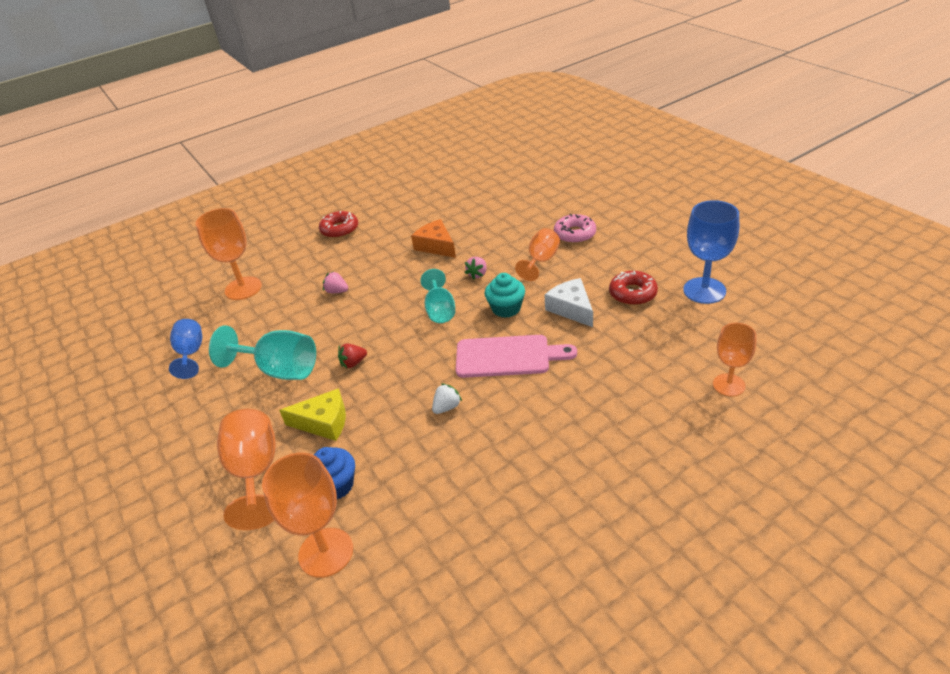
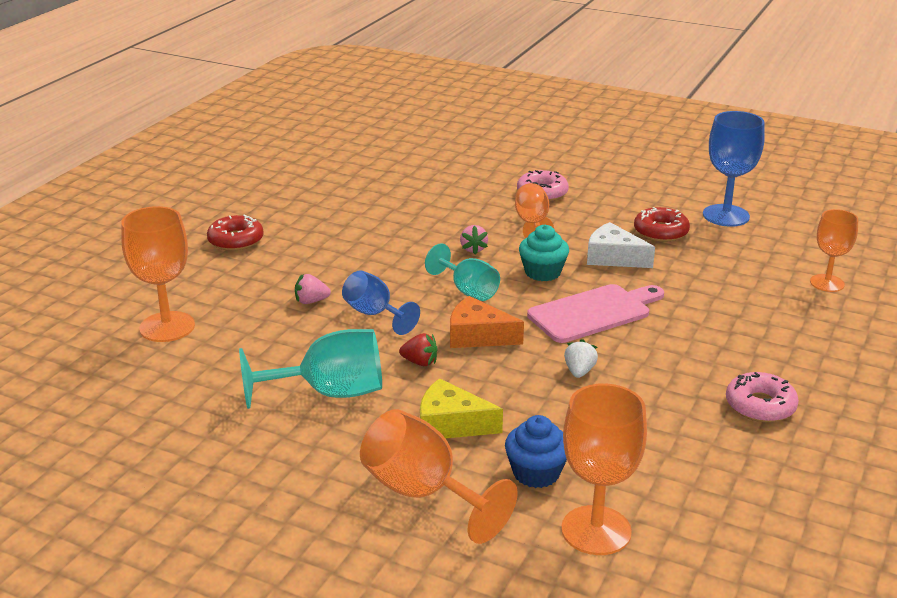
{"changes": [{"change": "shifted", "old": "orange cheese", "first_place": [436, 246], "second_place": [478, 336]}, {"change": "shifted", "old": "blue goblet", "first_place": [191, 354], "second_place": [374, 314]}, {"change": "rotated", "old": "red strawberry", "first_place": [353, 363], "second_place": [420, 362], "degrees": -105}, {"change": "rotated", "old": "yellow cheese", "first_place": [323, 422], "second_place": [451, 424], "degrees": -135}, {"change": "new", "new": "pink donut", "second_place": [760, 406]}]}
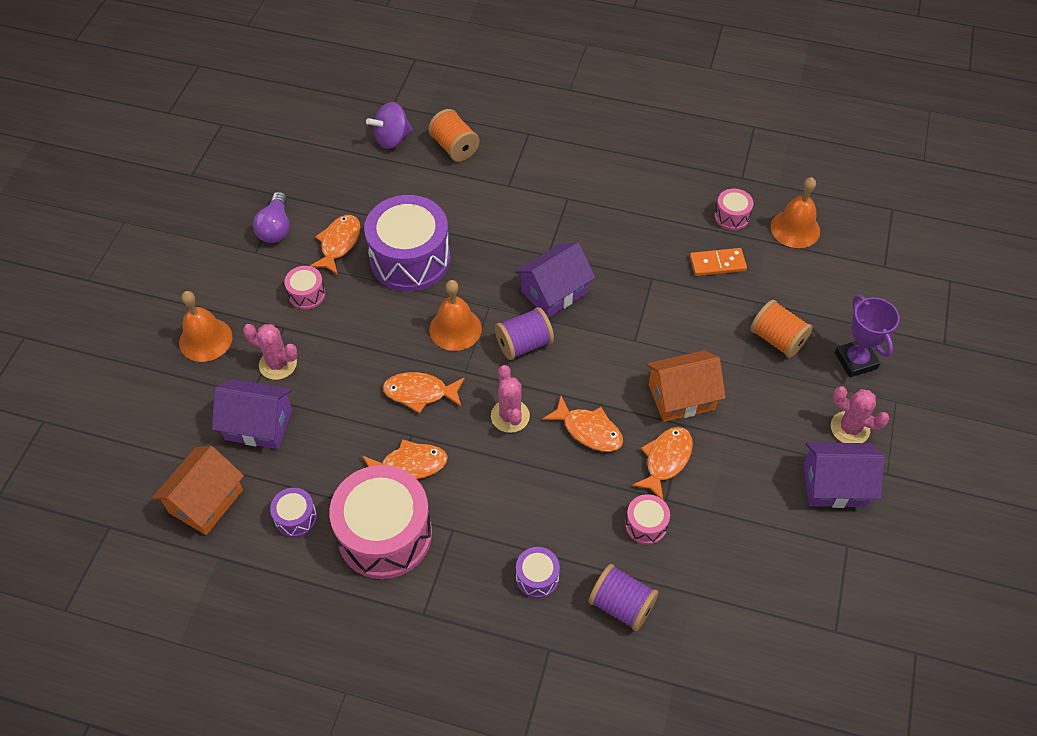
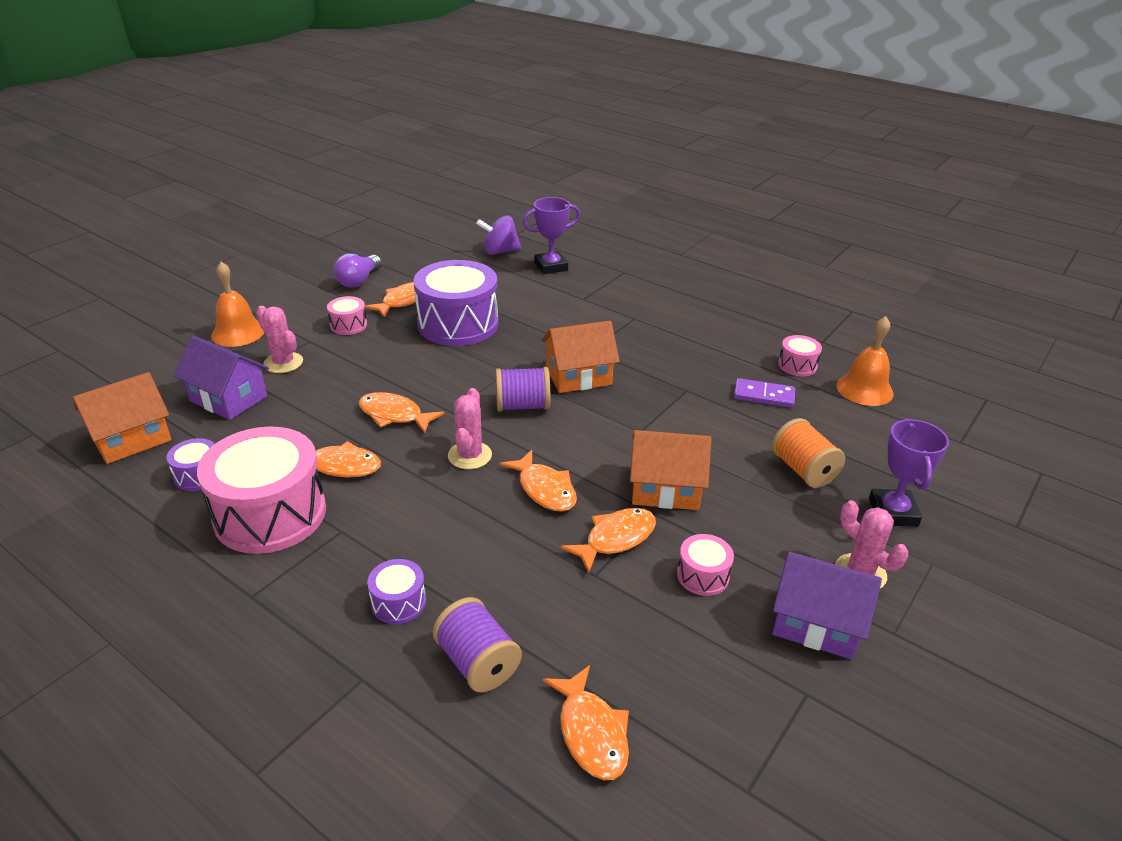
{"changes": [{"change": "swapped", "old": "orange spool", "new": "purple trophy", "first_place": [454, 147], "second_place": [551, 266]}, {"change": "repainted", "old": "purple house", "new": "orange house", "first_place": [554, 292], "second_place": [578, 376]}, {"change": "repainted", "old": "orange domino", "new": "purple domino", "first_place": [717, 264], "second_place": [764, 395]}, {"change": "gone", "old": "orange bell", "first_place": [455, 329]}, {"change": "shifted", "old": "pink drum", "first_place": [646, 525], "second_place": [703, 575]}, {"change": "new", "new": "orange fish", "second_place": [591, 732]}]}
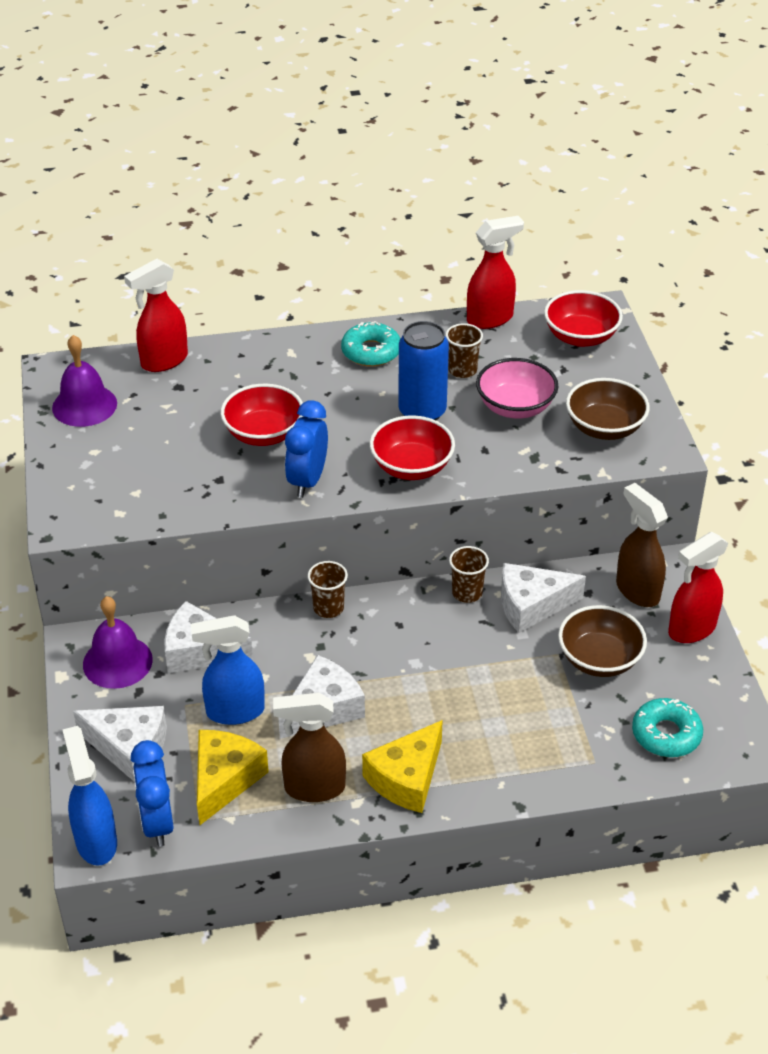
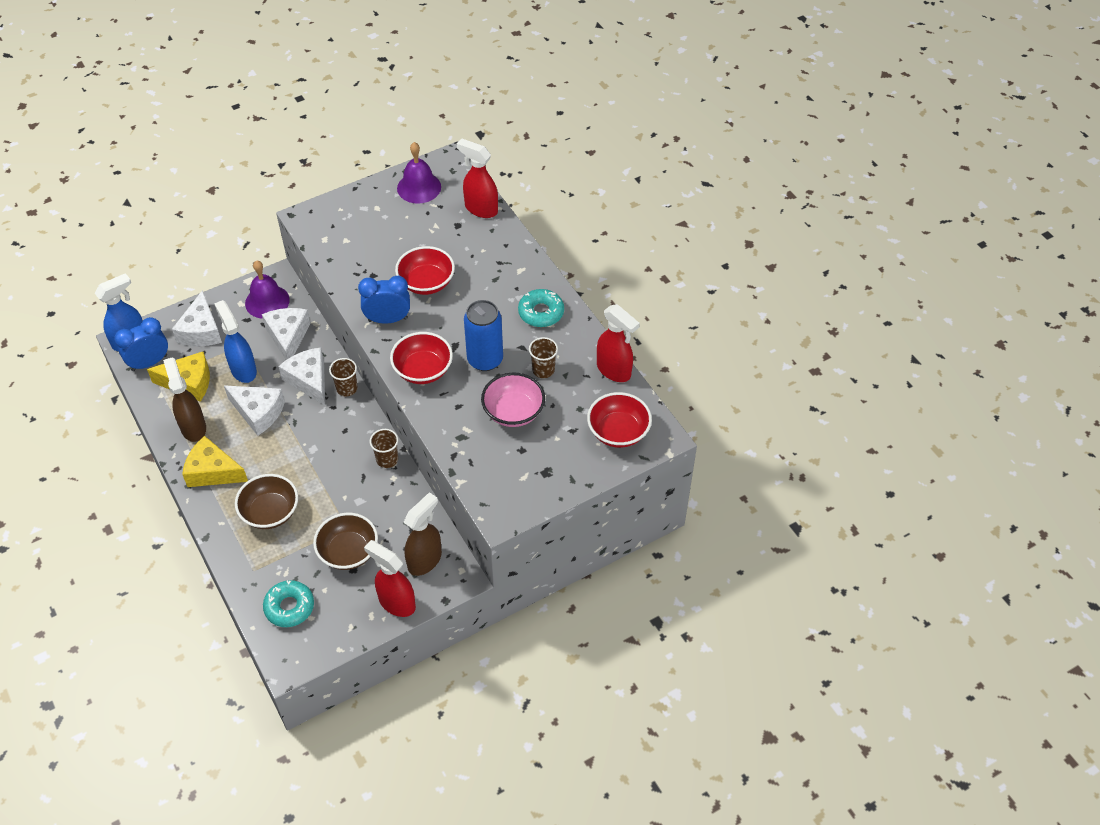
{"changes": [{"change": "shifted", "old": "brown bowl", "first_place": [604, 428], "second_place": [270, 512]}, {"change": "shifted", "old": "white cheese", "first_place": [531, 605], "second_place": [309, 380]}]}
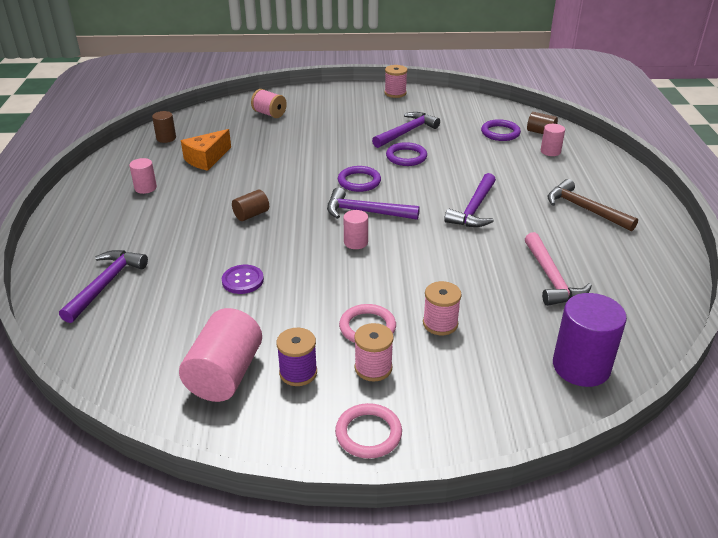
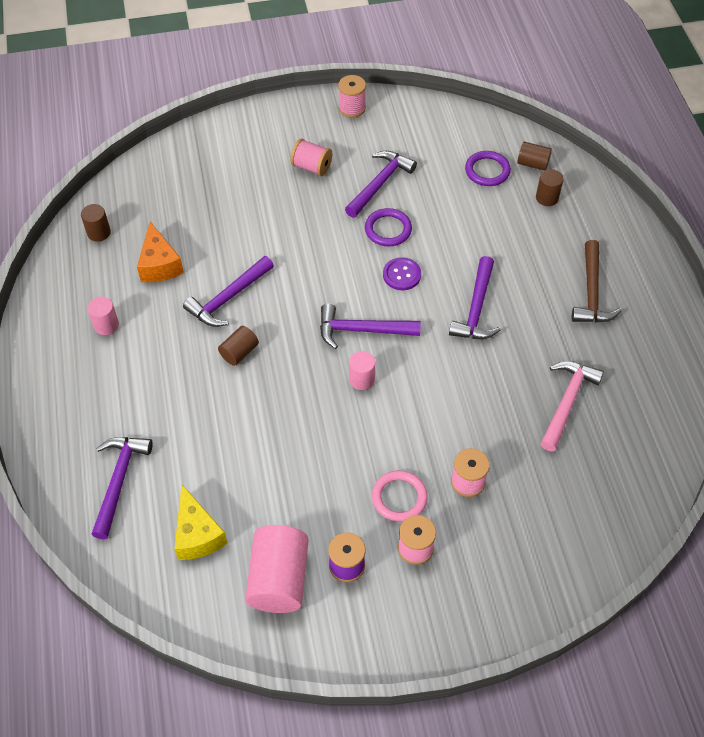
{"changes": [{"change": "shifted", "old": "pink spool", "first_place": [269, 114], "second_place": [311, 167]}, {"change": "repainted", "old": "pink cylinder", "new": "brown cylinder", "first_place": [550, 151], "second_place": [547, 198]}, {"change": "rotated", "old": "orange cheese", "first_place": [206, 159], "second_place": [159, 264], "degrees": -45}, {"change": "gone", "old": "purple ring", "first_place": [359, 181]}, {"change": "rotated", "old": "brown hammer", "first_place": [584, 209], "second_place": [591, 292], "degrees": -120}, {"change": "rotated", "old": "pink hammer", "first_place": [551, 278], "second_place": [567, 402], "degrees": -135}, {"change": "shifted", "old": "purple button", "first_place": [242, 280], "second_place": [401, 275]}, {"change": "gone", "old": "purple cylinder", "first_place": [581, 367]}, {"change": "gone", "old": "pink ring", "first_place": [368, 433]}, {"change": "new", "new": "purple hammer", "second_place": [228, 298]}, {"change": "new", "new": "yellow cheese", "second_place": [197, 534]}]}
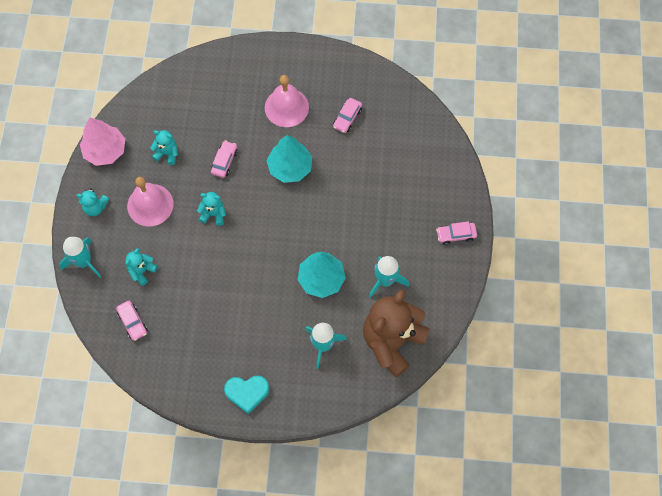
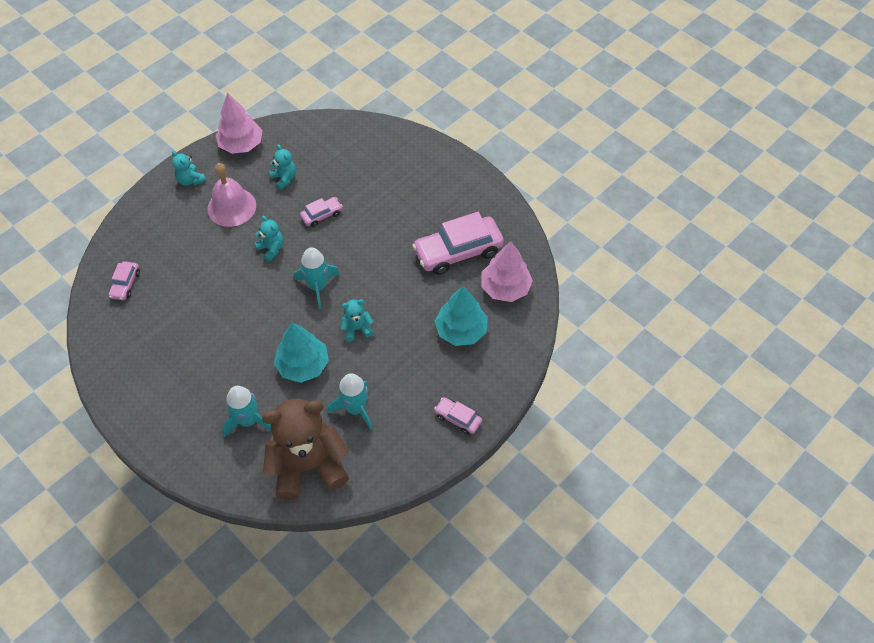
{"changes": [{"change": "gone", "old": "pink bell", "first_place": [286, 107]}, {"change": "scaled", "old": "pink car", "first_place": [347, 118], "second_place": [458, 252], "factor": 2.05}, {"change": "shifted", "old": "turquoise tree", "first_place": [290, 167], "second_place": [461, 330]}, {"change": "shifted", "old": "turquoise rocket", "first_place": [84, 262], "second_place": [318, 286]}, {"change": "shifted", "old": "turquoise teddy bear", "first_place": [142, 271], "second_place": [357, 329]}, {"change": "gone", "old": "turquoise heart", "first_place": [247, 393]}, {"change": "new", "new": "pink tree", "second_place": [505, 287]}]}
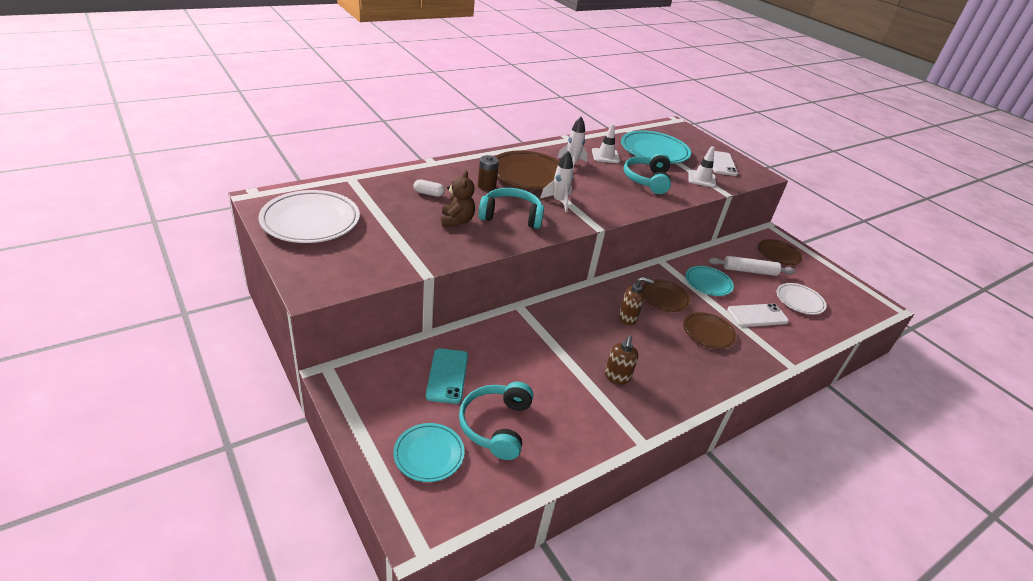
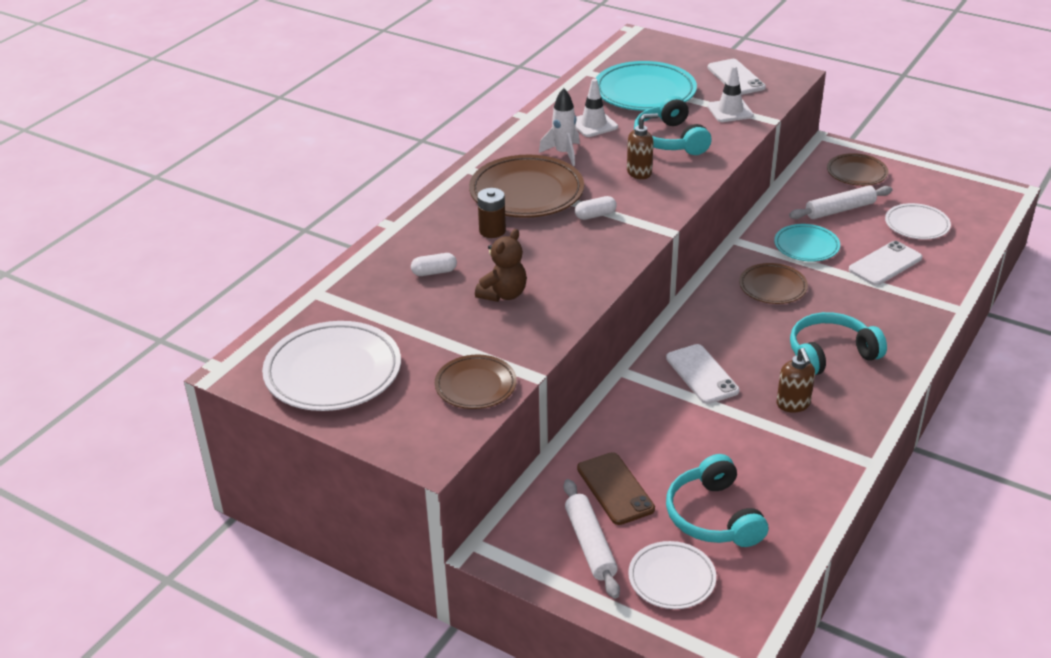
{"changes": [{"change": "swapped", "old": "white rocket", "new": "white capsule", "first_place": [558, 201], "second_place": [595, 215]}, {"change": "rotated", "old": "brown teddy bear", "first_place": [456, 221], "second_place": [503, 294], "degrees": 60}, {"change": "shifted", "old": "turquoise headphones", "first_place": [511, 216], "second_place": [830, 354]}, {"change": "shifted", "old": "brown soap dispenser", "first_place": [628, 318], "second_place": [639, 172]}, {"change": "shifted", "old": "brown plate", "first_place": [708, 333], "second_place": [475, 386]}, {"change": "repainted", "old": "turquoise phone", "new": "brown phone", "first_place": [447, 375], "second_place": [615, 489]}, {"change": "repainted", "old": "turquoise plate", "new": "white plate", "first_place": [429, 454], "second_place": [671, 579]}, {"change": "new", "new": "white phone", "second_place": [702, 374]}, {"change": "new", "new": "white rolling pin", "second_place": [590, 544]}]}
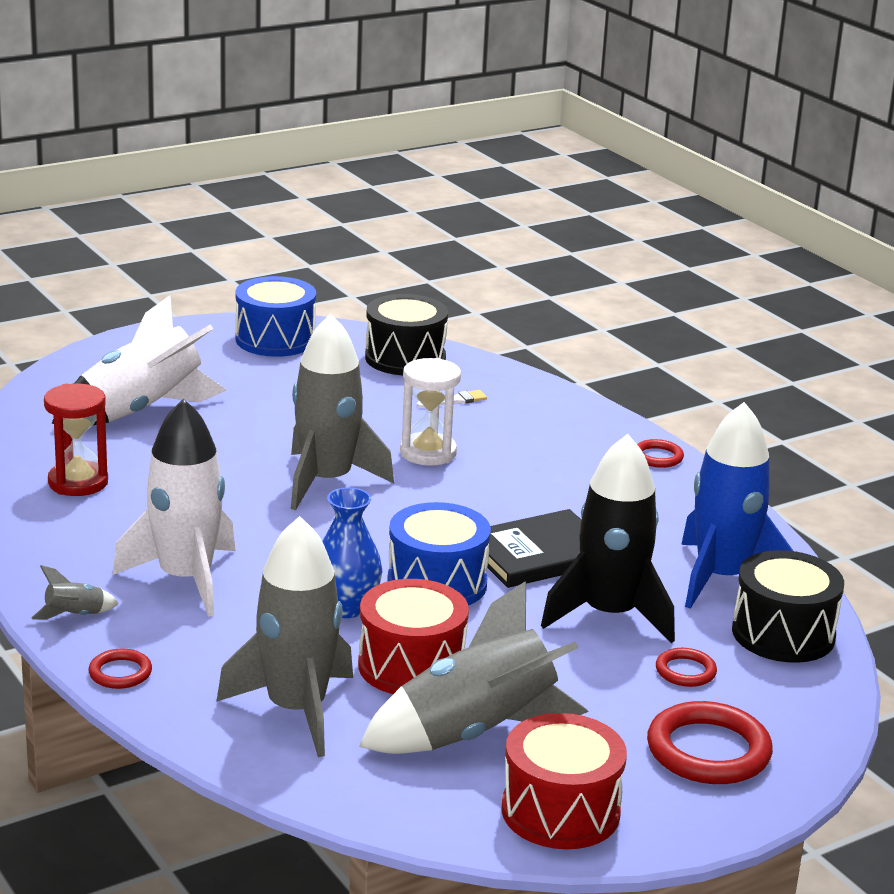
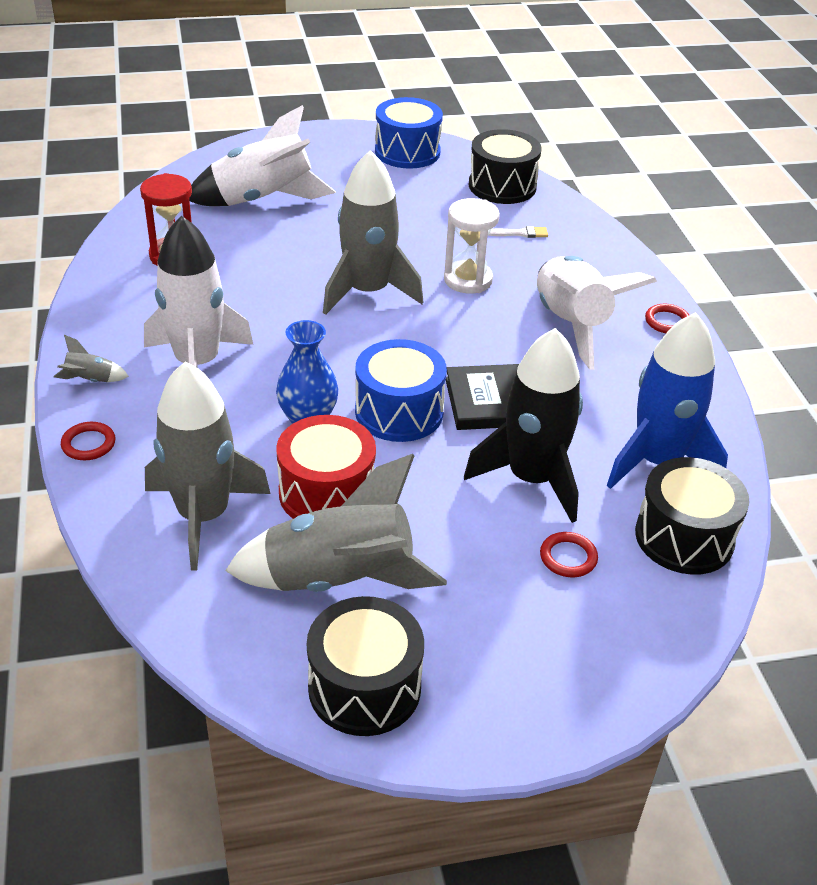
{"changes": [{"change": "gone", "old": "red ring", "first_place": [708, 751]}, {"change": "repainted", "old": "red drum", "new": "black drum", "first_place": [560, 811], "second_place": [364, 687]}, {"change": "new", "new": "white rocket", "second_place": [571, 325]}]}
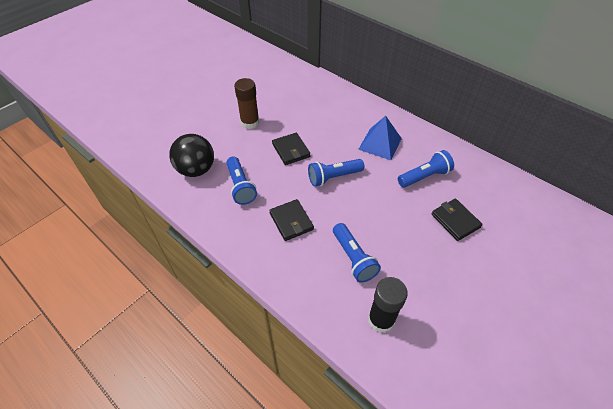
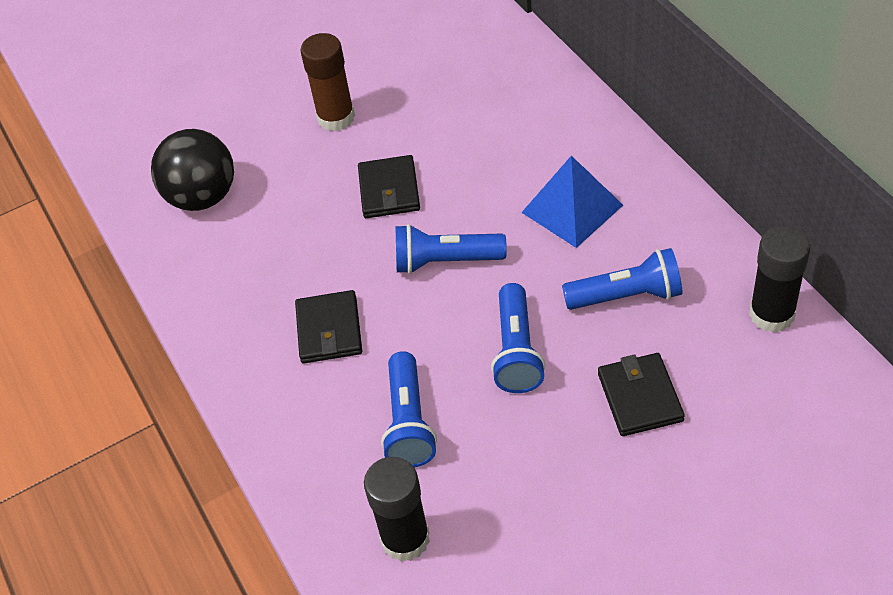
{"changes": [{"change": "shifted", "old": "blue flashlight", "first_place": [240, 186], "second_place": [516, 351]}, {"change": "new", "new": "black glue stick", "second_place": [771, 314]}]}
